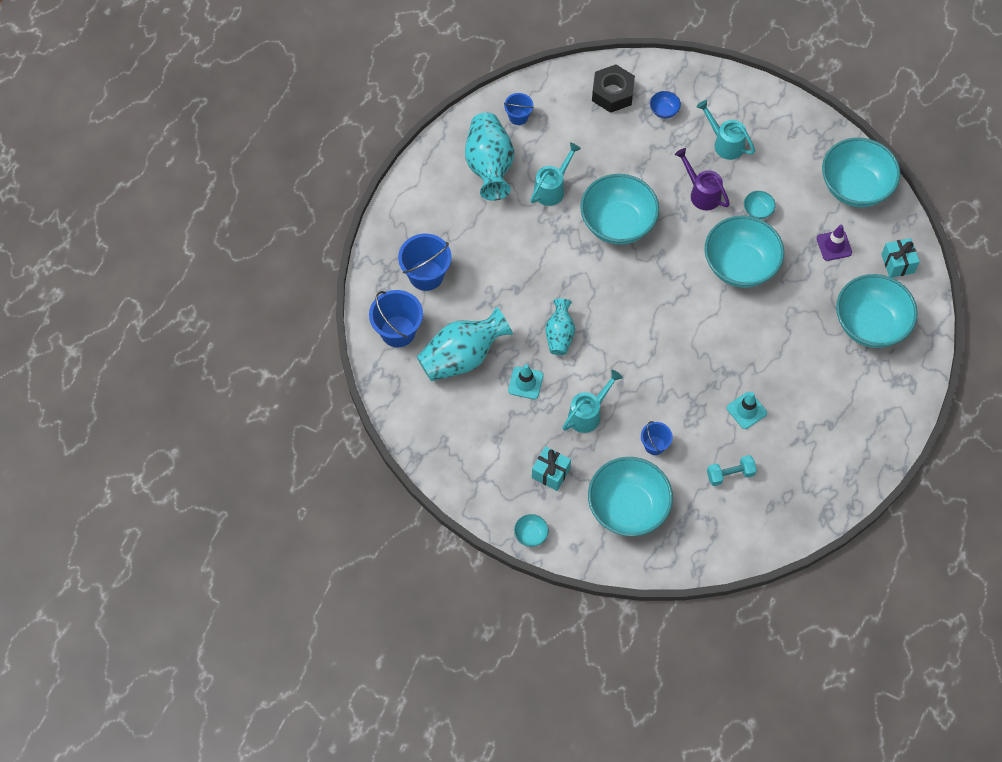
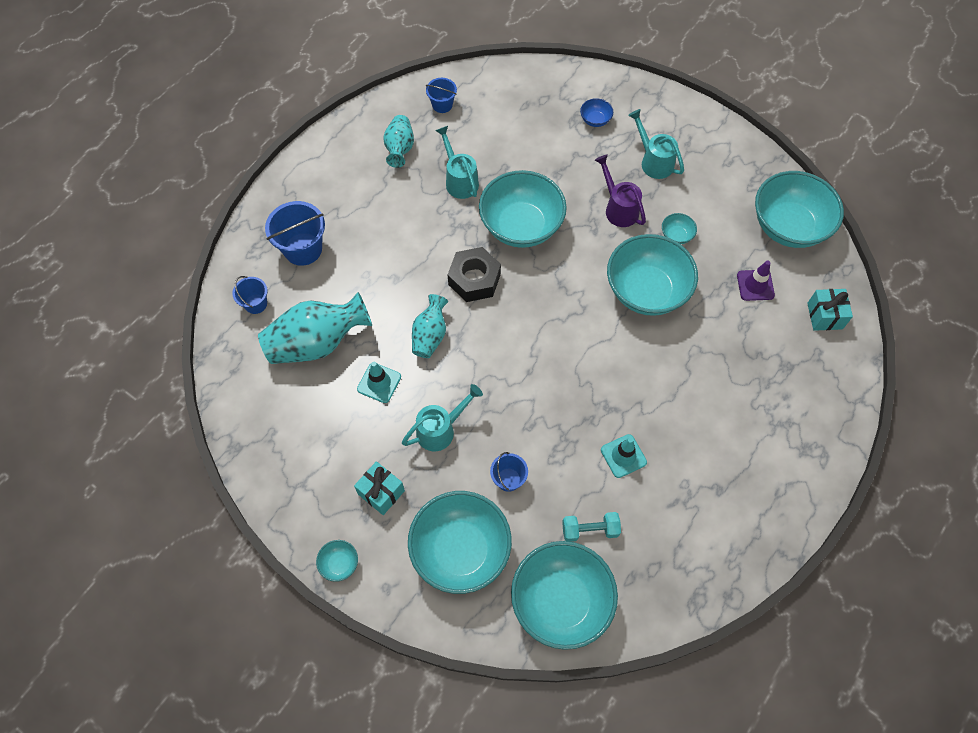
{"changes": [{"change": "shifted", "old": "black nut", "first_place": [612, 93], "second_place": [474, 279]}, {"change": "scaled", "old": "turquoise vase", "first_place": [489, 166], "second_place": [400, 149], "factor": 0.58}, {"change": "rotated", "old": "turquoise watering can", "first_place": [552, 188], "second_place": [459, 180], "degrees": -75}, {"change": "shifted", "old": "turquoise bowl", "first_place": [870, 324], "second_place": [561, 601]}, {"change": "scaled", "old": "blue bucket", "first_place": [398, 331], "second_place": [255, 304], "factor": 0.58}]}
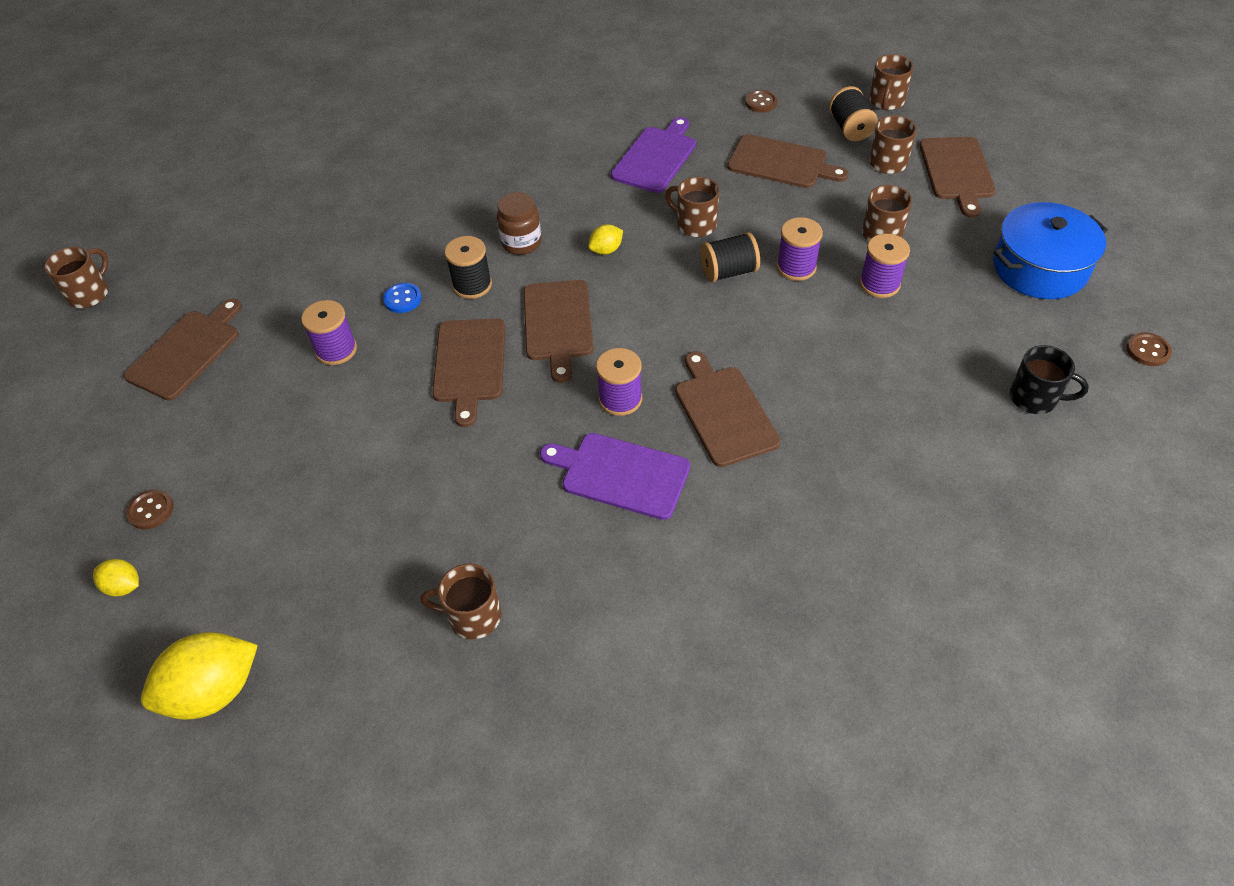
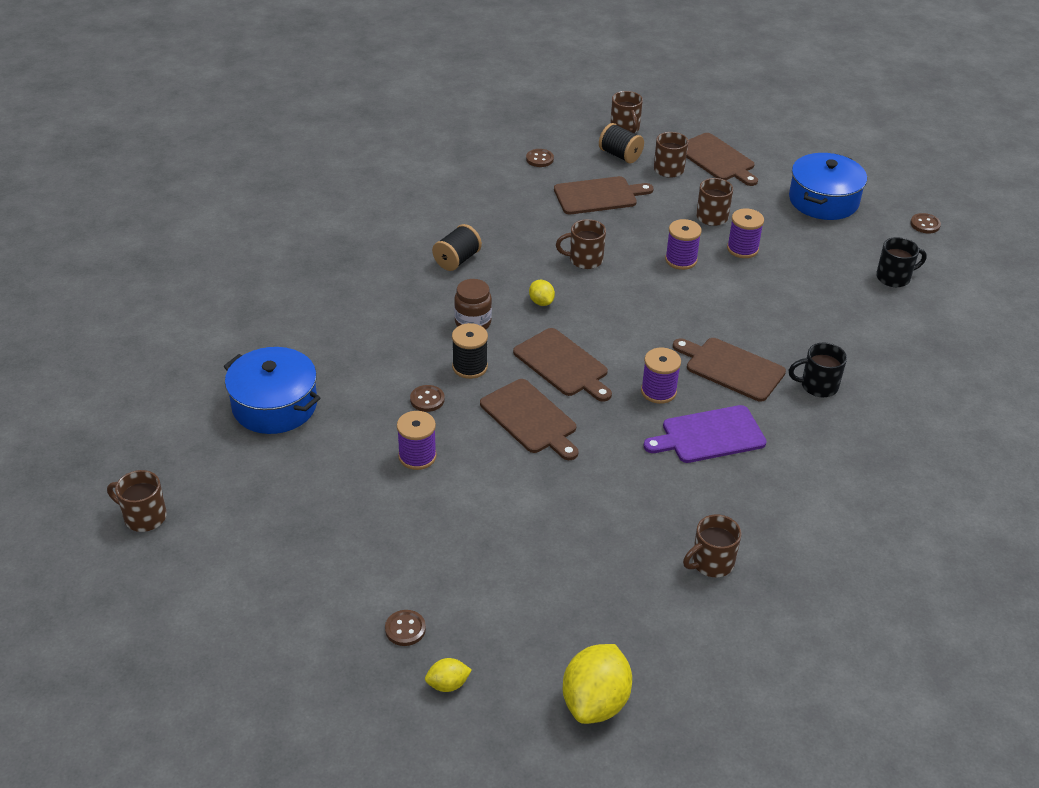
{"changes": [{"change": "gone", "old": "purple cutting board", "first_place": [656, 157]}, {"change": "rotated", "old": "yellow lemon", "first_place": [606, 250], "second_place": [541, 302], "degrees": -45}, {"change": "shifted", "old": "black spool", "first_place": [729, 271], "second_place": [457, 260]}, {"change": "rotated", "old": "brown mug", "first_place": [90, 294], "second_place": [144, 517], "degrees": -60}, {"change": "repainted", "old": "blue button", "new": "brown button", "first_place": [402, 299], "second_place": [427, 399]}, {"change": "gone", "old": "brown cutting board", "first_place": [187, 352]}, {"change": "new", "new": "black mug", "second_place": [817, 386]}, {"change": "new", "new": "blue pot", "second_place": [274, 405]}]}
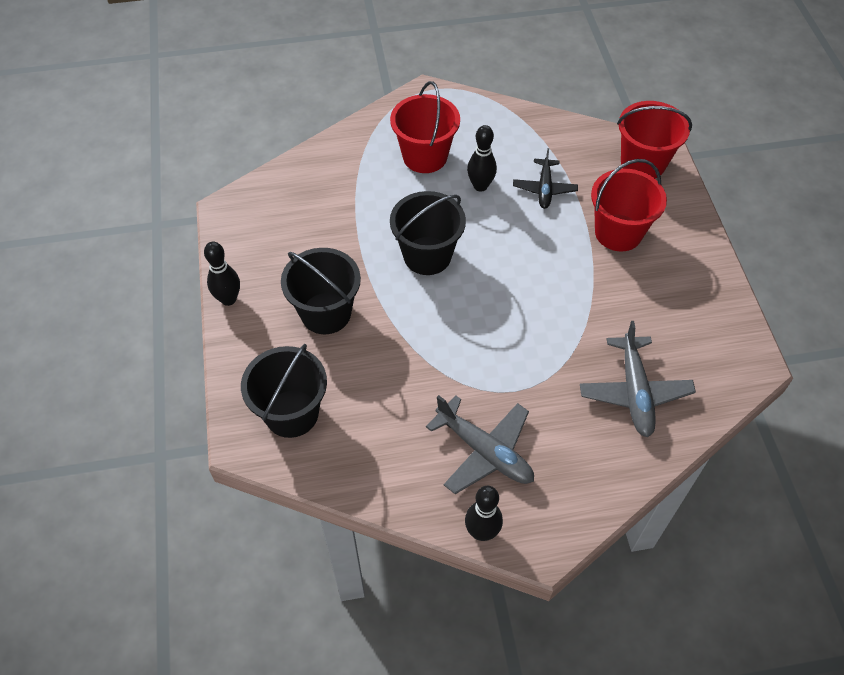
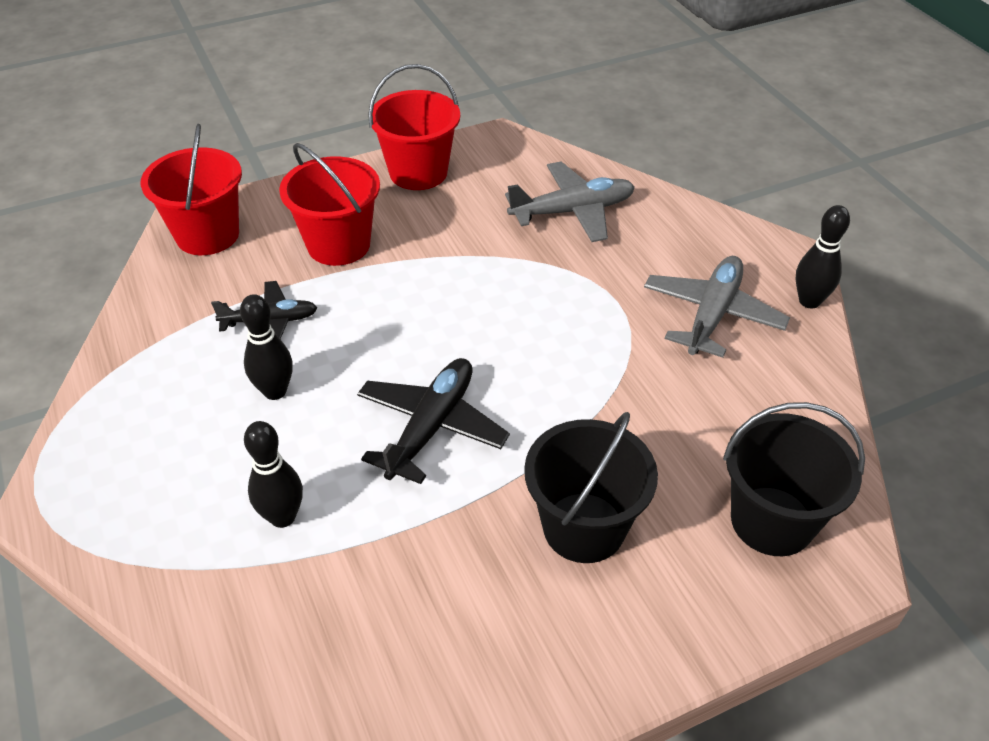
{"changes": [{"change": "shifted", "old": "red bucket", "first_place": [425, 156], "second_place": [418, 172]}, {"change": "swapped", "old": "black bucket", "new": "black plane", "first_place": [427, 256], "second_place": [431, 427]}, {"change": "shifted", "old": "black bowling pin", "first_place": [228, 299], "second_place": [283, 517]}]}
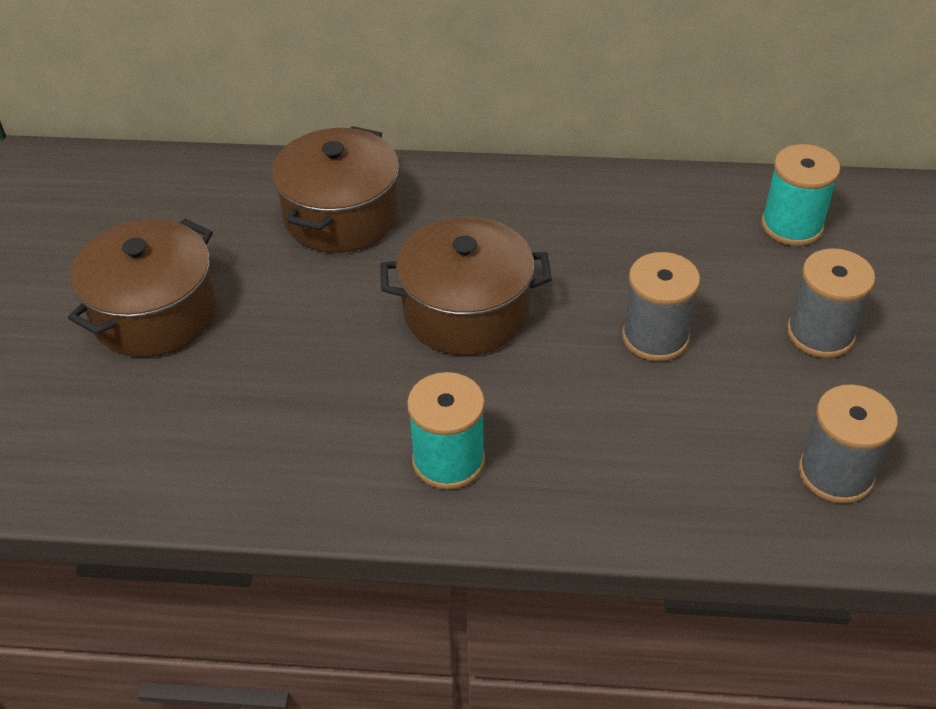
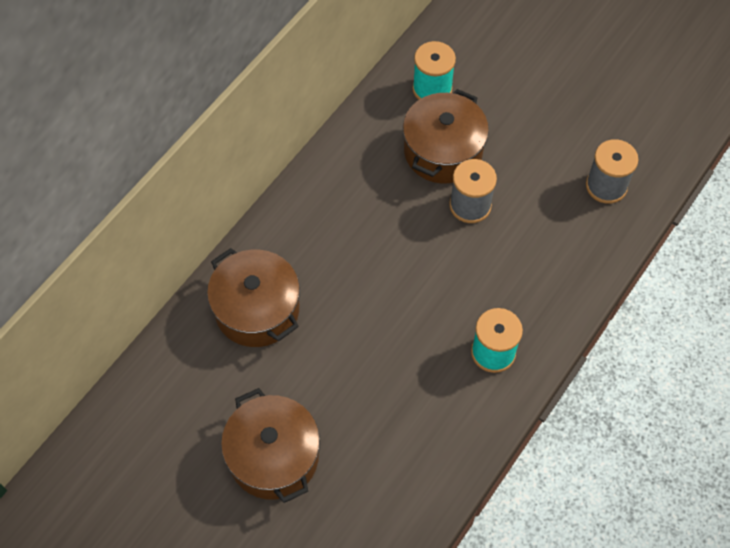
{"changes": [{"change": "shifted", "old": "brown pot", "first_place": [466, 311], "second_place": [443, 151]}, {"change": "gone", "old": "grey spool", "first_place": [820, 334]}]}
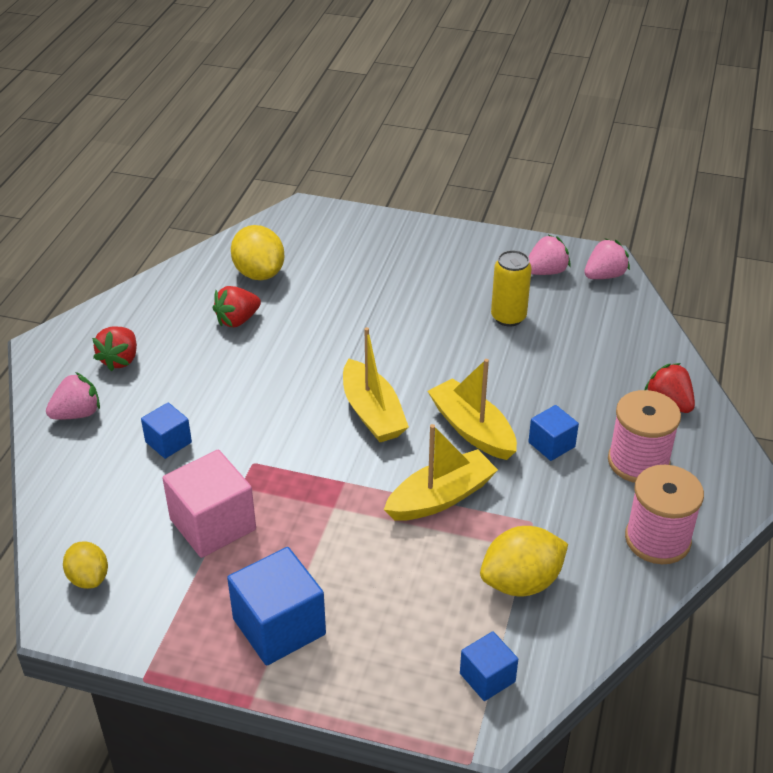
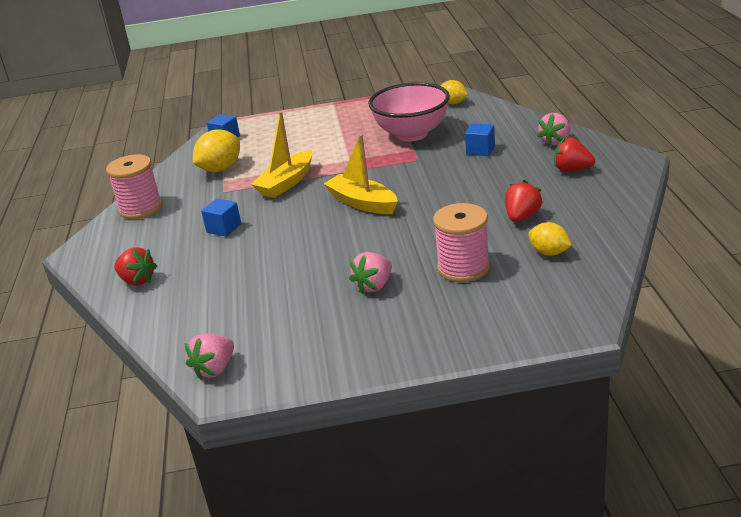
{"changes": [{"change": "scaled", "old": "yellow lemon", "first_place": [259, 273], "second_place": [549, 253], "factor": 0.63}, {"change": "shifted", "old": "pink strawberry", "first_place": [546, 272], "second_place": [374, 286]}, {"change": "gone", "old": "yellow can", "first_place": [508, 317]}, {"change": "rotated", "old": "red strawberry", "first_place": [120, 360], "second_place": [572, 170], "degrees": -60}, {"change": "gone", "old": "yellow boat", "first_place": [472, 429]}, {"change": "shifted", "old": "pink spool", "first_place": [638, 462], "second_place": [463, 268]}, {"change": "swapped", "old": "pink cube", "new": "pink bowl", "first_place": [213, 524], "second_place": [412, 134]}, {"change": "gone", "old": "blue cube", "first_place": [279, 626]}]}
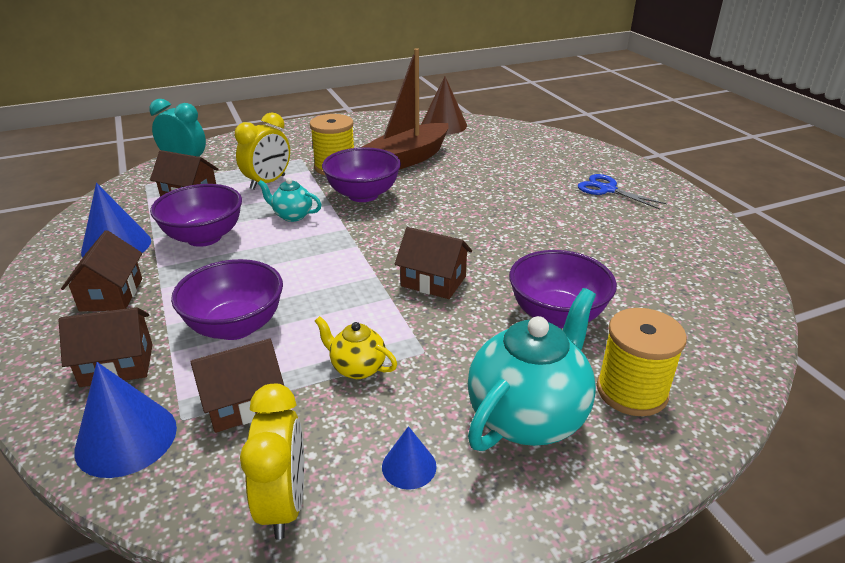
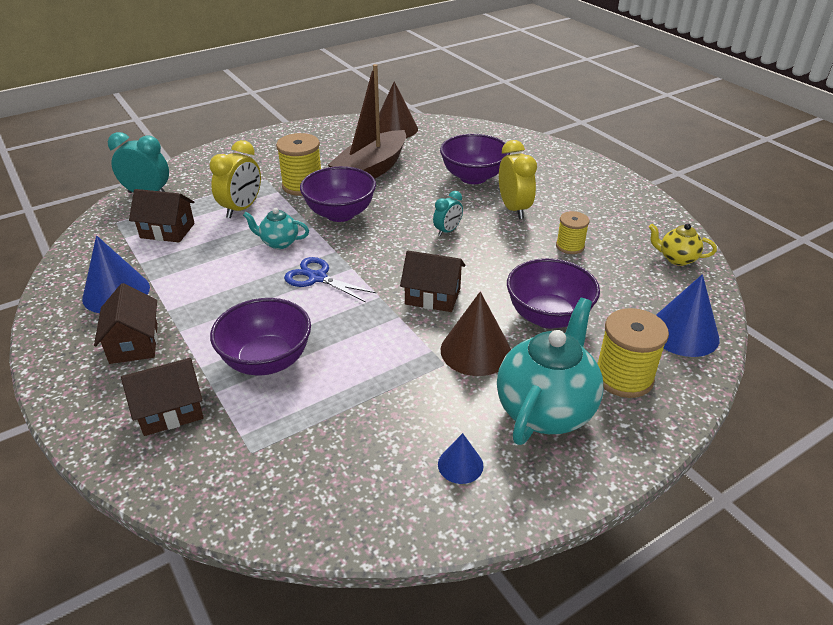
{"changes": [{"change": "shifted", "old": "blue scissors", "first_place": [607, 190], "second_place": [317, 278]}, {"change": "shifted", "old": "purple bowl", "first_place": [204, 237], "second_place": [473, 177]}, {"change": "shifted", "old": "yellow teapot", "first_place": [357, 368], "second_place": [676, 259]}, {"change": "gone", "old": "brown house", "first_place": [243, 403]}, {"change": "shifted", "old": "blue cone", "first_place": [126, 438], "second_place": [683, 333]}, {"change": "shifted", "old": "yellow clock", "first_place": [284, 503], "second_place": [514, 209]}, {"change": "new", "new": "turquoise clock", "second_place": [447, 231]}, {"change": "new", "new": "yellow spool", "second_place": [570, 246]}, {"change": "new", "new": "brown cone", "second_place": [475, 350]}]}
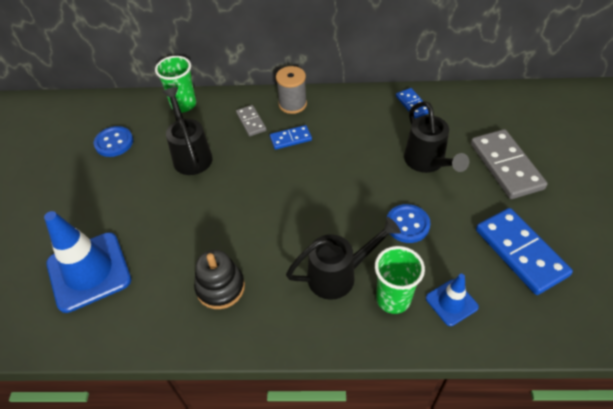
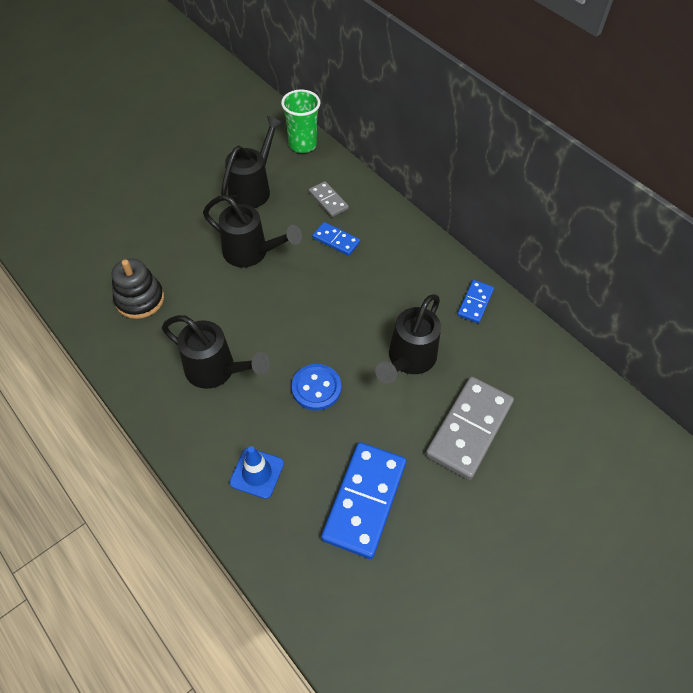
{"changes": [{"change": "gone", "old": "grey spool", "first_place": [292, 104]}, {"change": "rotated", "old": "grey domino", "first_place": [251, 122], "second_place": [328, 201], "degrees": -60}, {"change": "gone", "old": "blue button", "first_place": [114, 143]}, {"change": "gone", "old": "blue traffic cone", "first_place": [89, 271]}, {"change": "gone", "old": "green cup", "first_place": [393, 299]}, {"change": "new", "new": "black watering can", "second_place": [251, 253]}]}
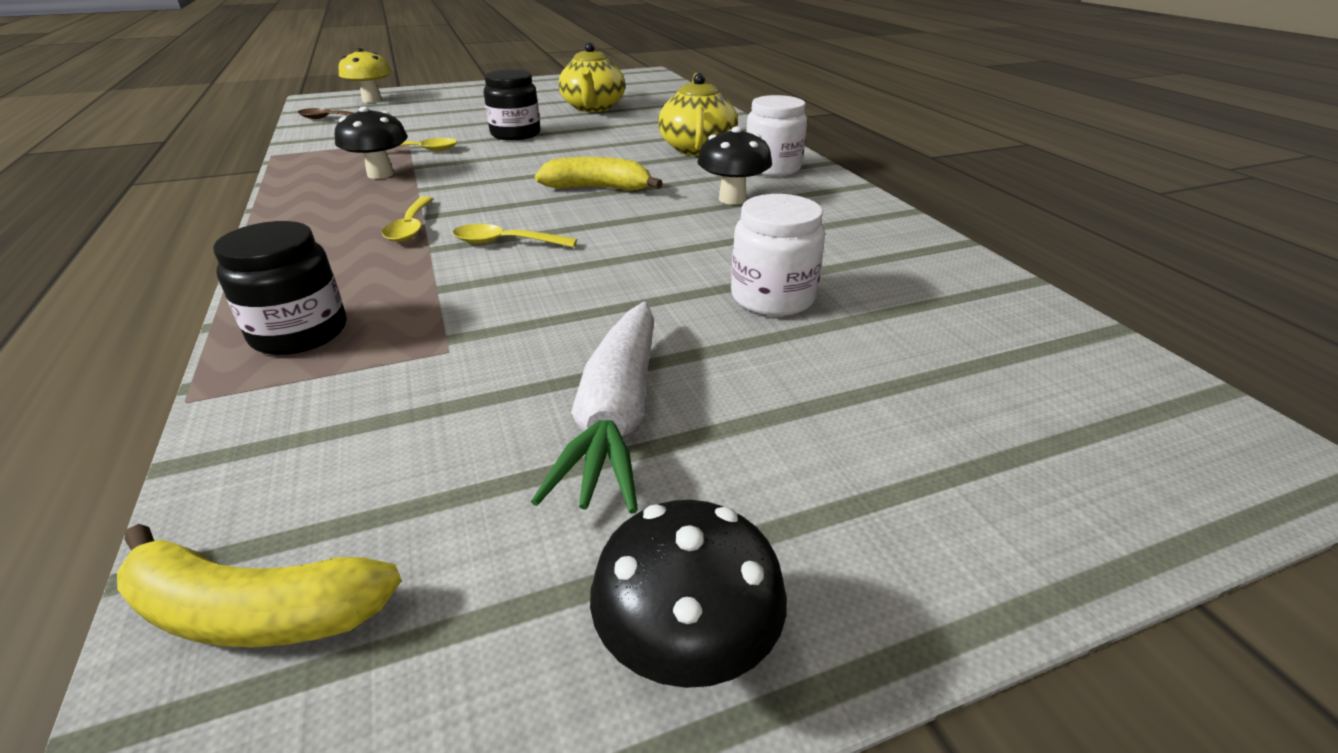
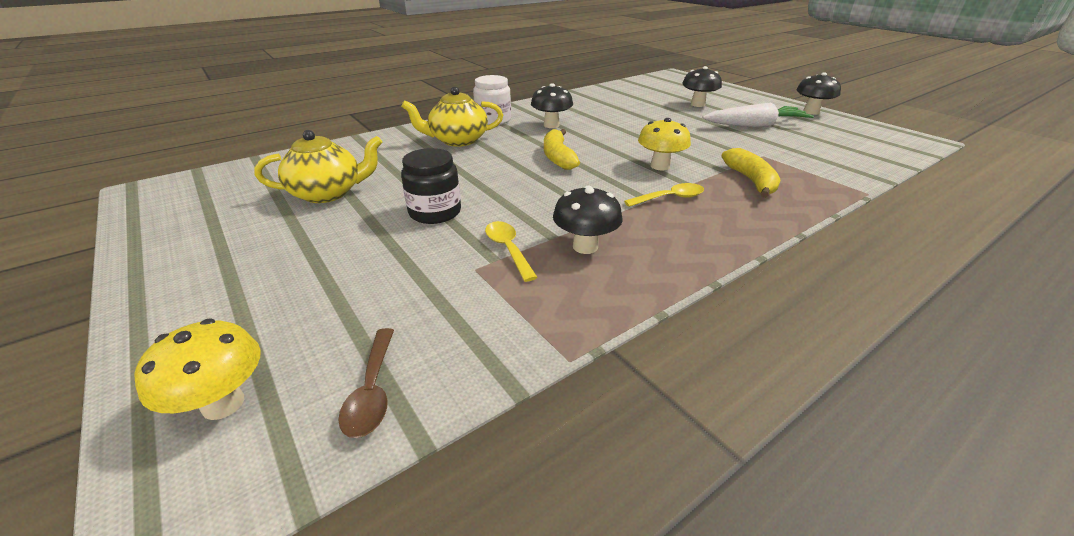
{"changes": [{"change": "gone", "old": "white jar", "first_place": [772, 297]}, {"change": "gone", "old": "black jar", "first_place": [299, 332]}, {"change": "swapped", "old": "yellow spoon", "new": "yellow mushroom", "first_place": [505, 243], "second_place": [660, 166]}, {"change": "shifted", "old": "yellow banana", "first_place": [256, 611], "second_place": [751, 180]}, {"change": "new", "new": "black mushroom", "second_place": [697, 104]}]}
